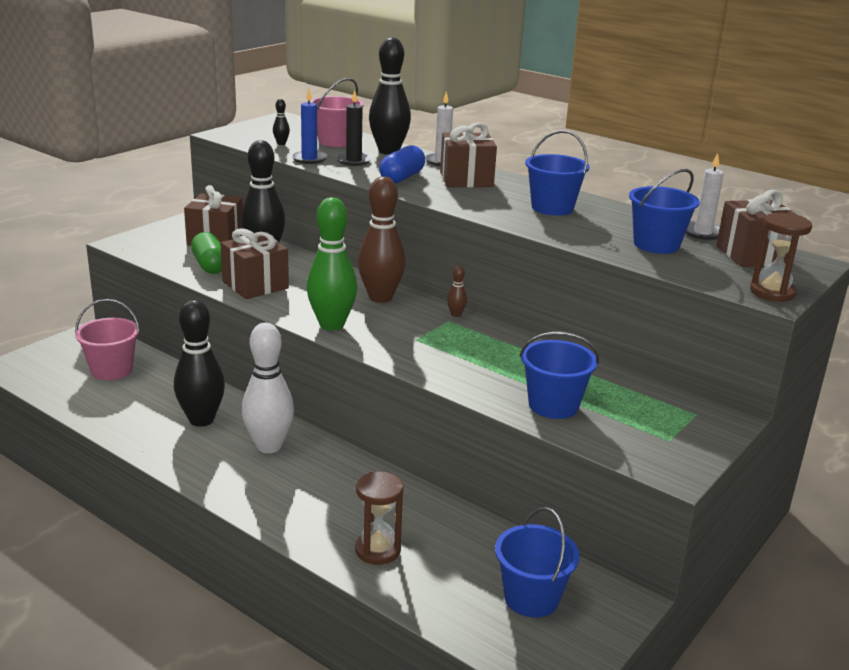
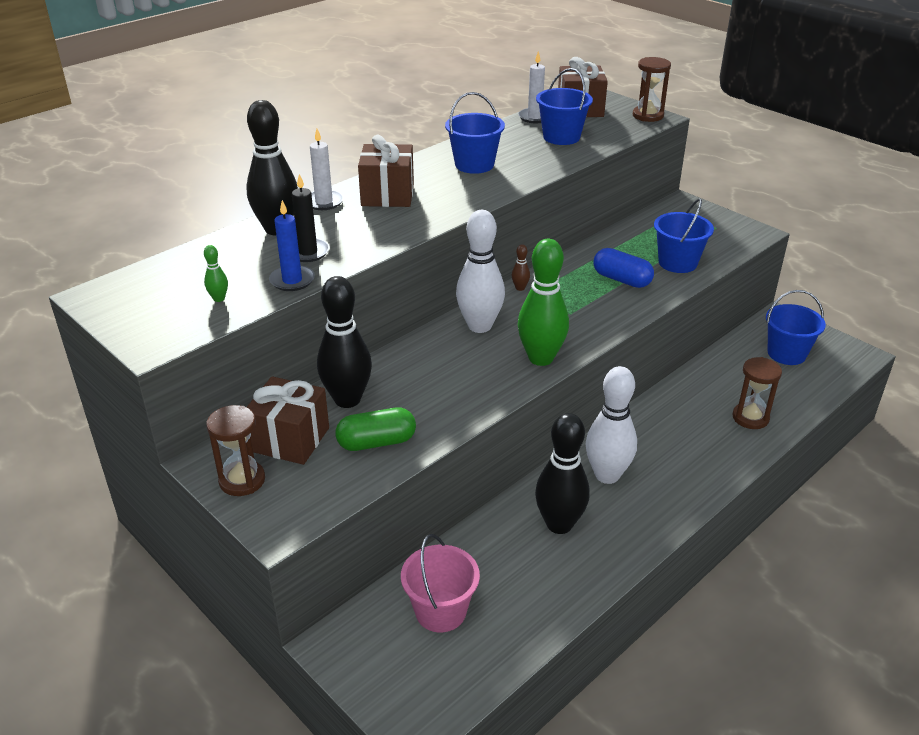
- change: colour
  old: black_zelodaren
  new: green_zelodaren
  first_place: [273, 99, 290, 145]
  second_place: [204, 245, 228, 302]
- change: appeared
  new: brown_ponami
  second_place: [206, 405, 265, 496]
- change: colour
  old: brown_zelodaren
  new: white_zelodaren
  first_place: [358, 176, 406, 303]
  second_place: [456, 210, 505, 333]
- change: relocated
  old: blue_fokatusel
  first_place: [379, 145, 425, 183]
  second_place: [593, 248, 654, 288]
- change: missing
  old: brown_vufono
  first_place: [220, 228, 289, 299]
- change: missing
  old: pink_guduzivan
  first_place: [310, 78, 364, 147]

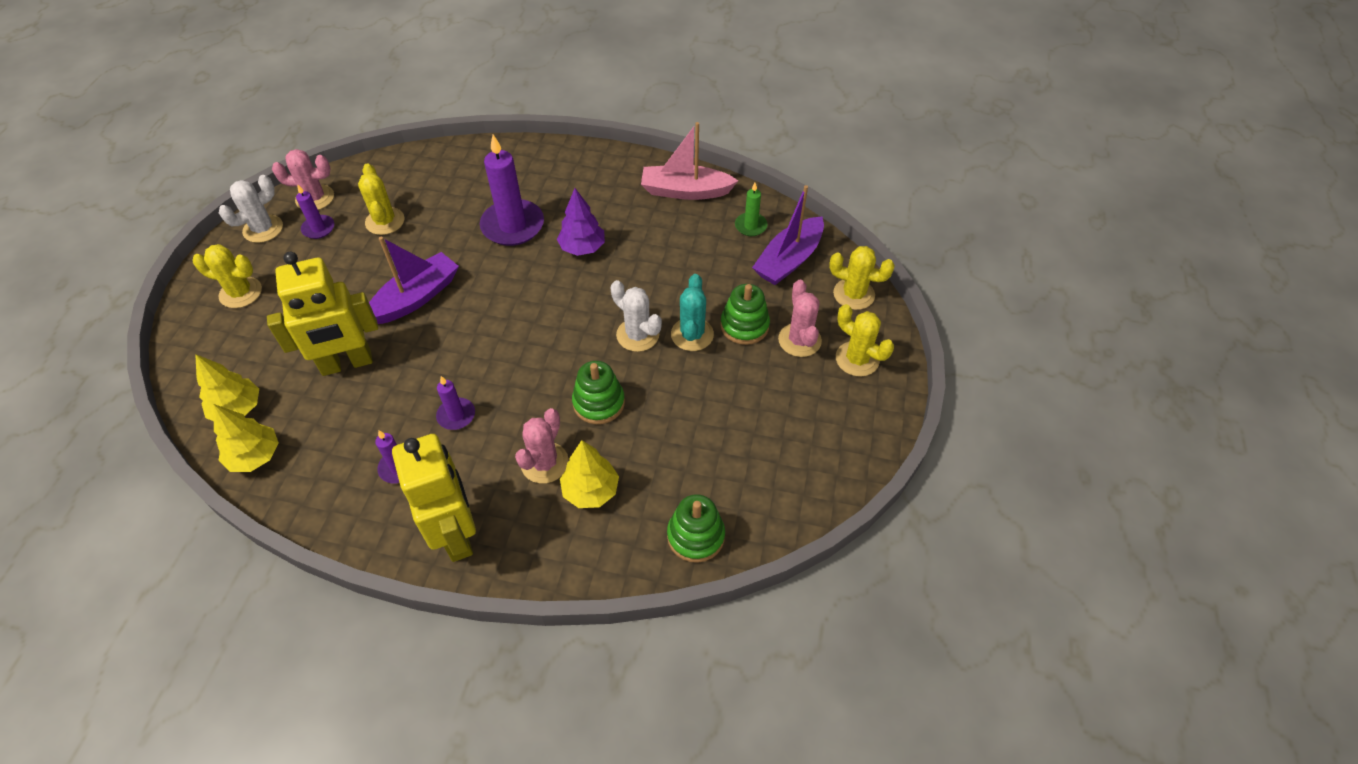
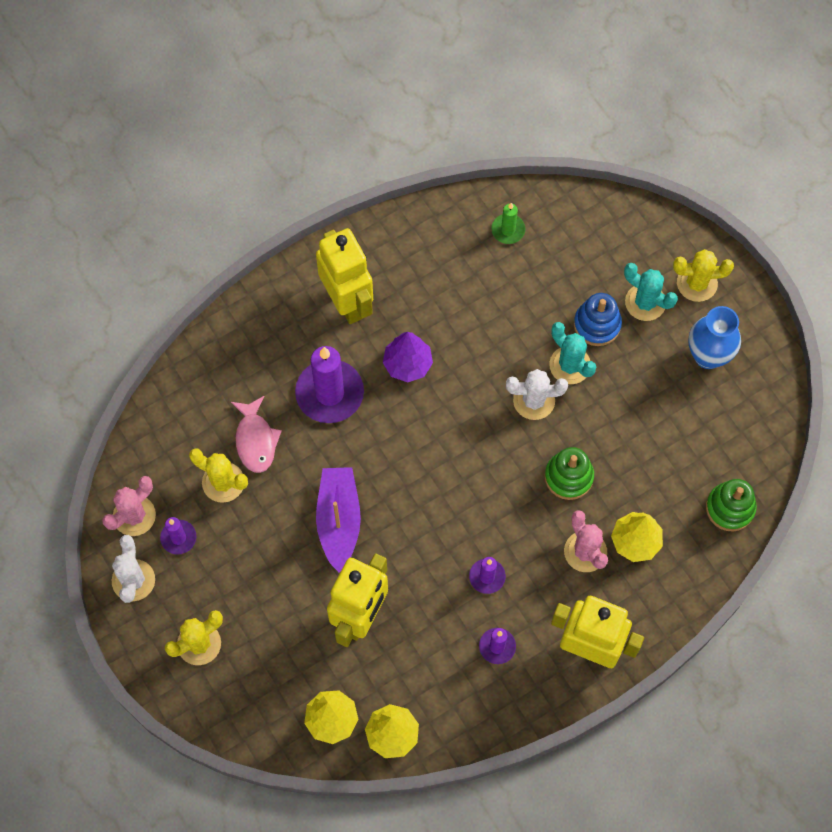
- change: appeared
  new: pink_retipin
  second_place: [231, 396, 282, 473]
- change: appeared
  new: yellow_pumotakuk
  second_place: [316, 228, 373, 324]
- change: colour
  old: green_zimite
  new: blue_zimite
  first_place: [720, 284, 770, 345]
  second_place: [574, 293, 622, 346]
- change: colour
  old: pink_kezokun
  new: turquoise_kezokun
  first_place: [778, 280, 822, 357]
  second_place: [624, 263, 678, 321]
- change: appeared
  new: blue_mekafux
  second_place: [688, 306, 741, 369]
- change: missing
  old: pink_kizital
  first_place: [641, 122, 738, 200]
- change: missing
  old: purple_kizital
  first_place: [752, 185, 824, 285]
- change: missing
  old: yellow_kezokun
  first_place: [829, 246, 895, 310]

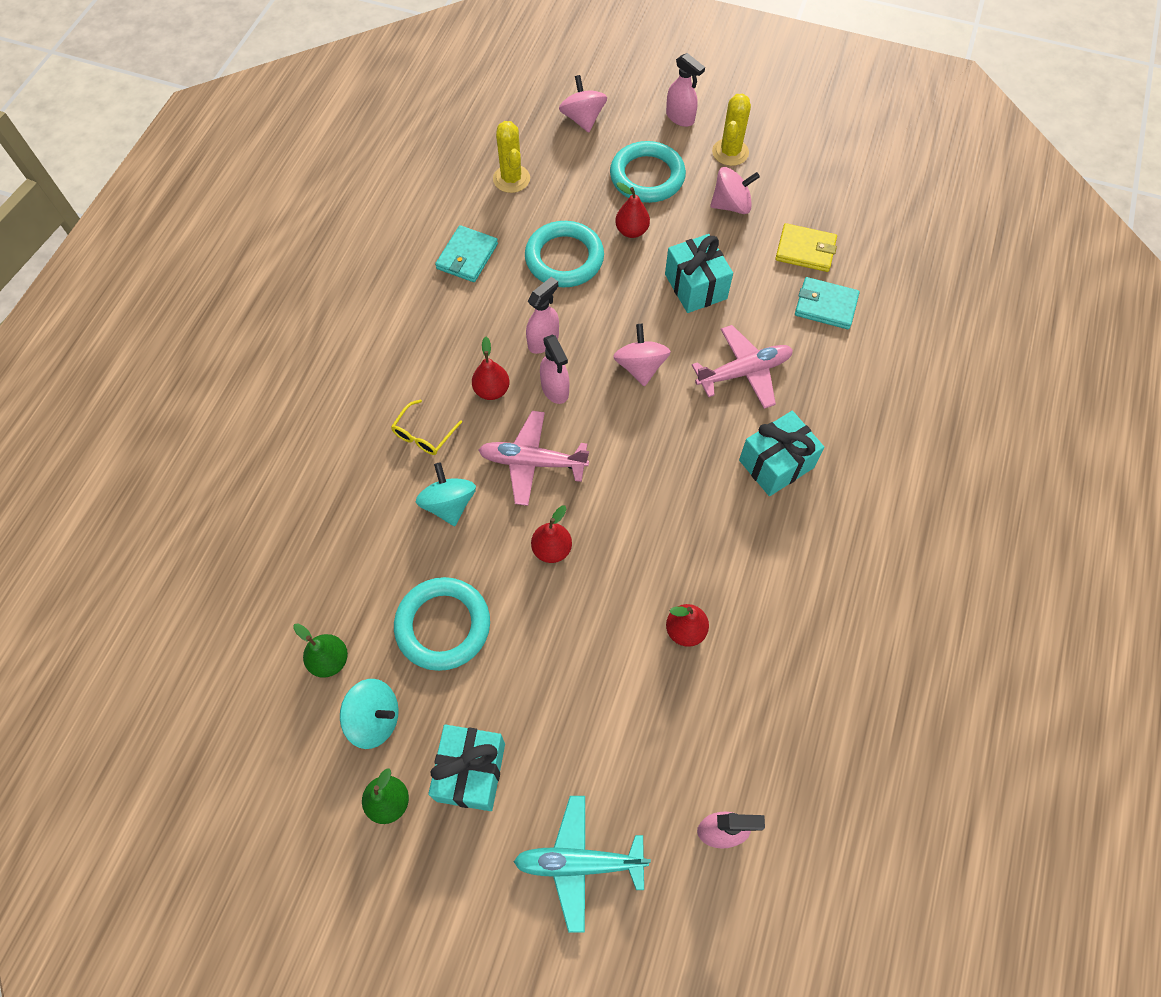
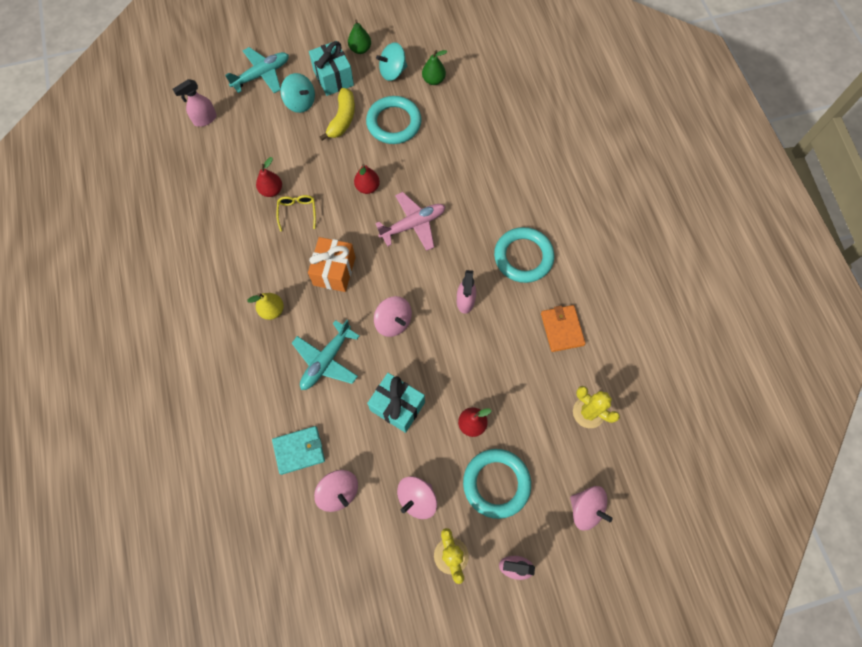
- change: exchanged
  old: turquoise_vufono
  new: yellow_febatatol
  first_place: [739, 411, 824, 496]
  second_place: [247, 293, 284, 320]
- change: relocated
  old: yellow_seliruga
  first_place: [391, 399, 462, 455]
  second_place: [276, 195, 316, 232]
- change: relocated
  old: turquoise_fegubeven
  first_place: [416, 462, 476, 526]
  second_place: [281, 73, 315, 113]
- change: colour
  old: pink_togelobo
  new: turquoise_togelobo
  first_place: [692, 325, 793, 409]
  second_place: [292, 320, 359, 390]
- change: appeared
  new: orange_vufono
  second_place: [308, 237, 356, 292]
- change: exchanged
  old: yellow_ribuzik
  new: pink_fegubeven
  first_place: [775, 223, 837, 272]
  second_place: [314, 470, 358, 512]
- change: appeared
  new: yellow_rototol
  second_place: [320, 88, 355, 141]
- change: relocated
  old: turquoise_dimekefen
  first_place: [525, 221, 604, 287]
  second_place: [494, 227, 554, 283]
- change: colour
  old: turquoise_ribuzik
  new: orange_ribuzik
  first_place: [435, 225, 498, 282]
  second_place: [541, 305, 586, 352]
- change: missing
  old: red_febatatol
  first_place: [472, 337, 510, 400]
- change: missing
  old: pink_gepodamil
  first_place: [540, 334, 569, 404]

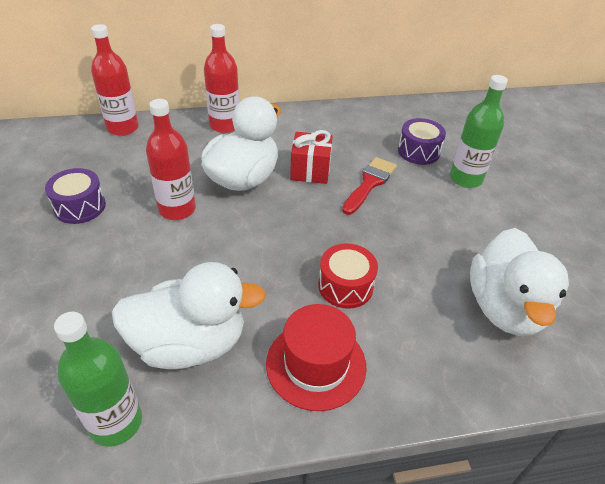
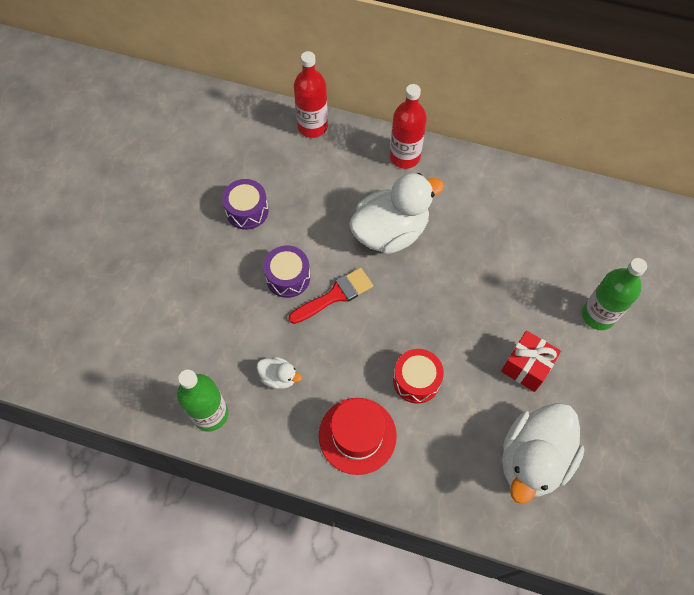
- change: size
  old: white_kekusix
  first_place: [112, 262, 266, 369]
  second_place: [257, 357, 302, 389]
  factor: 0.45
- change: relocated
  old: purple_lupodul
  first_place: [398, 118, 446, 165]
  second_place: [263, 245, 310, 298]
- change: relocated
  old: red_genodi
  first_place: [342, 157, 397, 215]
  second_place: [289, 268, 373, 324]
- change: relocated
  old: red_vufono
  first_place: [290, 130, 332, 184]
  second_place: [501, 330, 561, 392]
- change: missing
  old: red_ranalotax
  first_place: [146, 99, 196, 220]

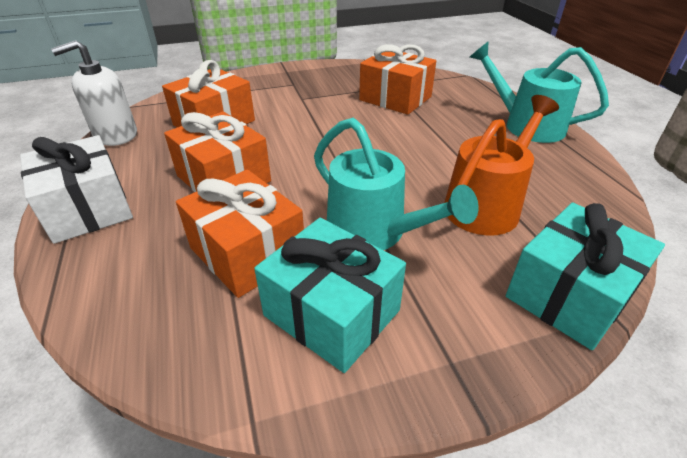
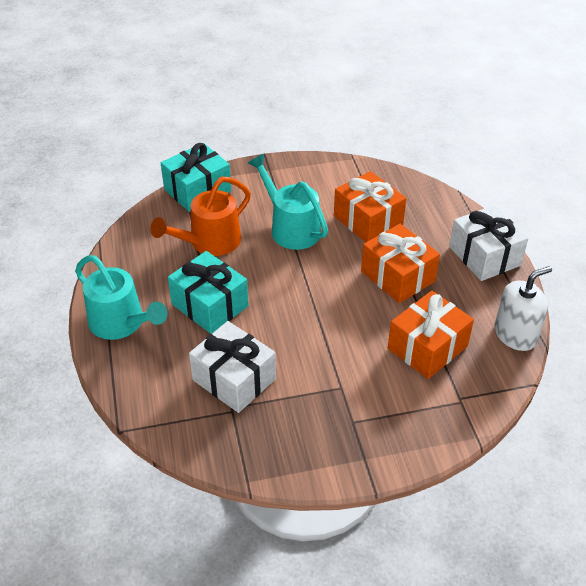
- change: relocated
  old: turquoise_vufono
  first_place: [254, 218, 406, 373]
  second_place: [168, 251, 248, 334]
- change: colour
  old: orange_vufono
  new: white_vufono
  first_place: [359, 44, 436, 115]
  second_place: [189, 321, 276, 413]

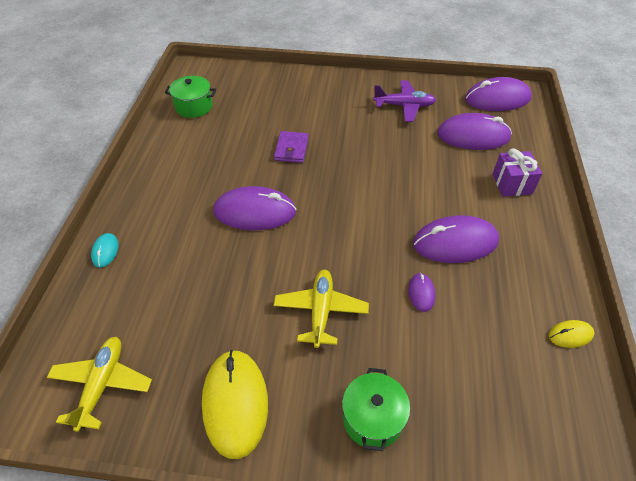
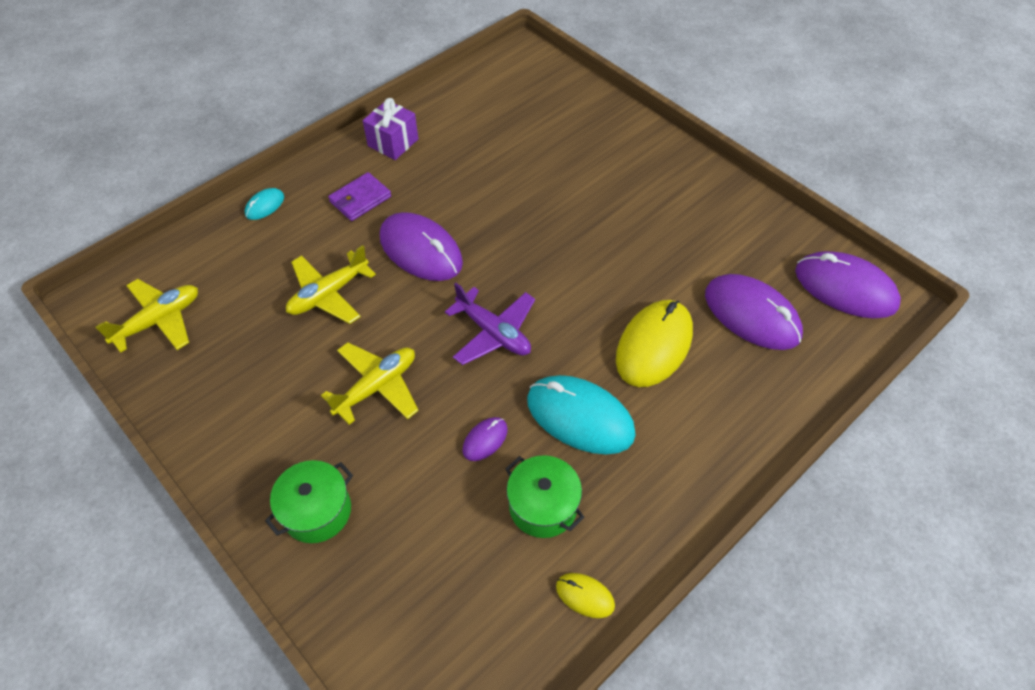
- change: appeared
  new: yellow_togelobo
  second_place: [286, 245, 376, 324]
- change: relocated
  old: purple_ribuzik
  first_place: [274, 131, 309, 163]
  second_place: [328, 172, 391, 221]
- change: relocated
  old: purple_vufono
  first_place: [492, 148, 542, 197]
  second_place: [363, 98, 418, 160]
- change: relocated
  old: purple_togelobo
  first_place: [373, 80, 436, 122]
  second_place: [445, 283, 535, 365]
- change: relocated
  old: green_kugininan
  first_place: [165, 76, 216, 118]
  second_place: [505, 455, 585, 538]
- change: colour
  old: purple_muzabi
  new: turquoise_muzabi
  first_place: [413, 215, 499, 263]
  second_place: [527, 375, 636, 455]
- change: relocated
  old: yellow_muzabi
  first_place: [202, 350, 268, 459]
  second_place: [616, 300, 693, 387]

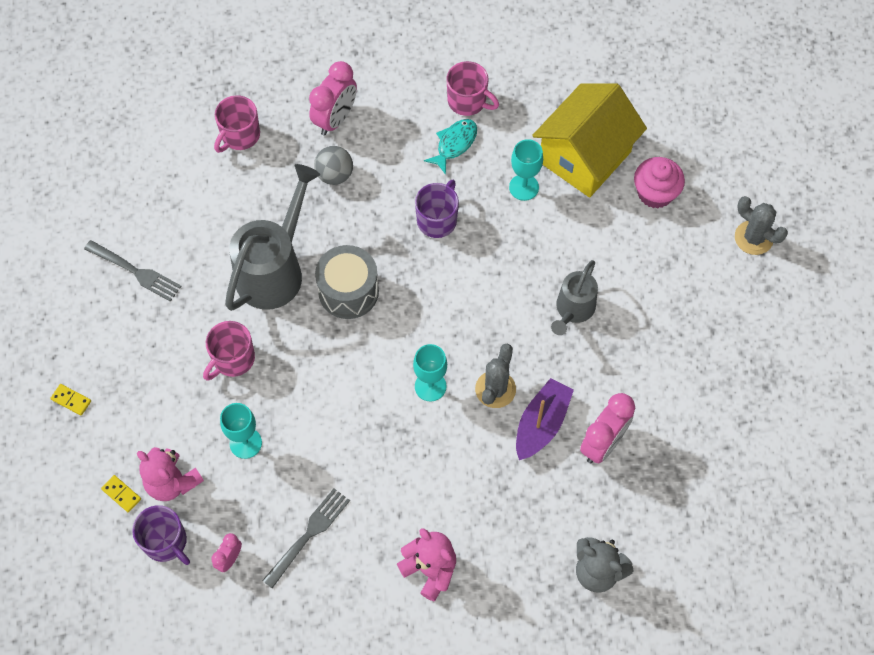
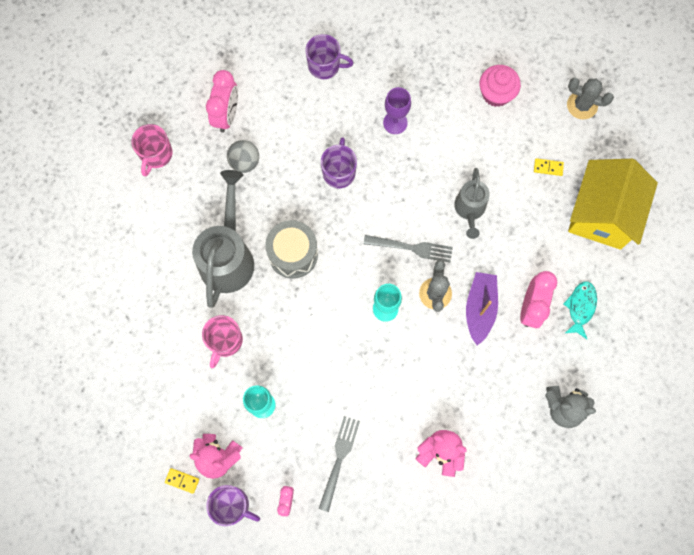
- change: colour
  old: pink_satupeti
  new: purple_satupeti
  first_place: [446, 61, 499, 116]
  second_place: [305, 34, 353, 79]
- change: relocated
  old: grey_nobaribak
  first_place: [84, 240, 182, 302]
  second_place: [363, 235, 453, 263]
- change: colour
  old: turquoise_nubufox
  new: purple_nubufox
  first_place: [509, 139, 543, 201]
  second_place: [383, 87, 411, 134]
- change: relocated
  old: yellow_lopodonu
  first_place: [50, 384, 91, 416]
  second_place: [534, 158, 564, 176]
- change: relocated
  old: turquoise_retipin
  first_place: [424, 119, 477, 175]
  second_place: [563, 281, 597, 340]
- change: relocated
  old: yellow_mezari
  first_place: [532, 83, 647, 198]
  second_place: [568, 159, 658, 250]

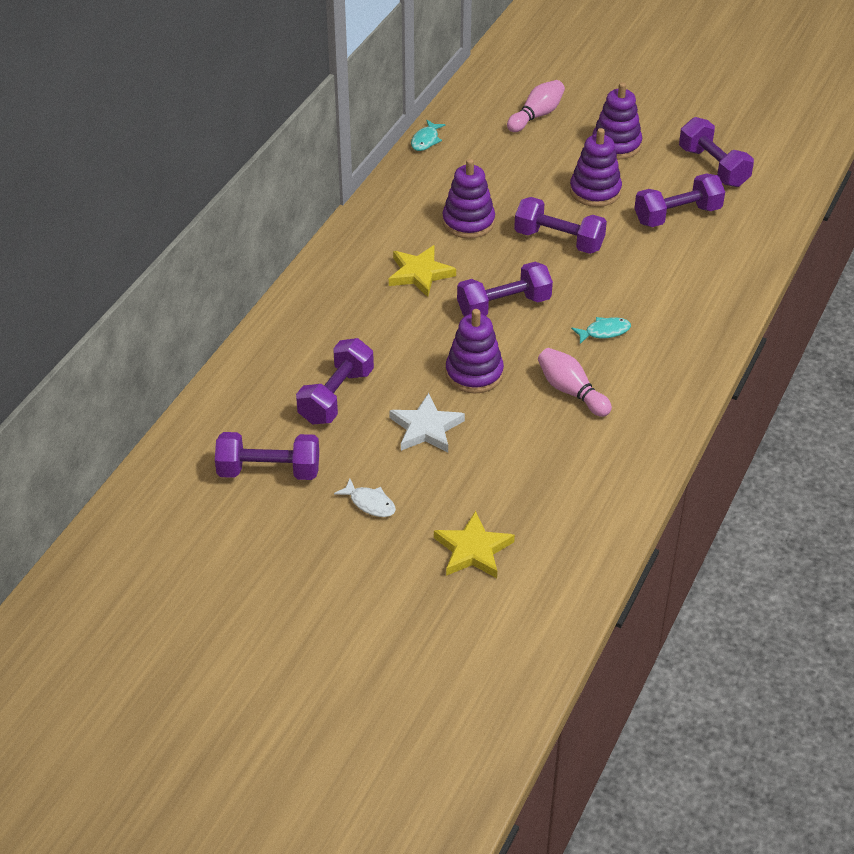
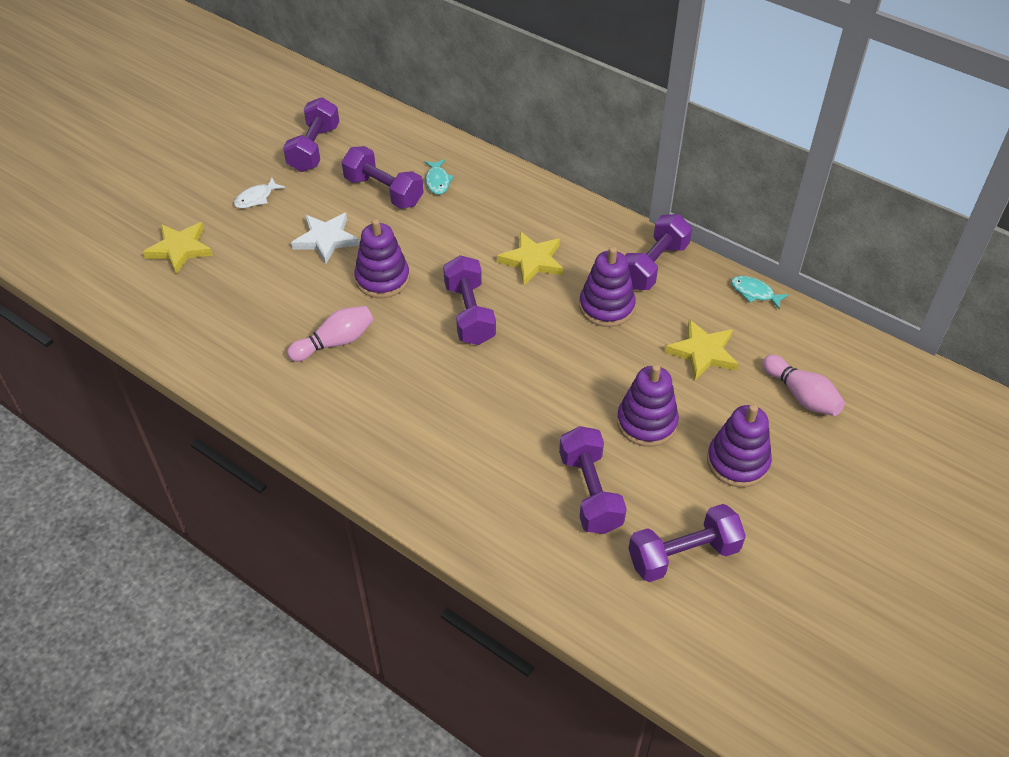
- change: relocated
  old: turquoise_retipin
  first_place: [571, 317, 631, 344]
  second_place: [424, 159, 454, 195]
- change: relocated
  old: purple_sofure
  first_place: [514, 197, 607, 254]
  second_place: [625, 214, 692, 290]
- change: appeared
  new: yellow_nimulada
  second_place: [665, 319, 738, 380]

